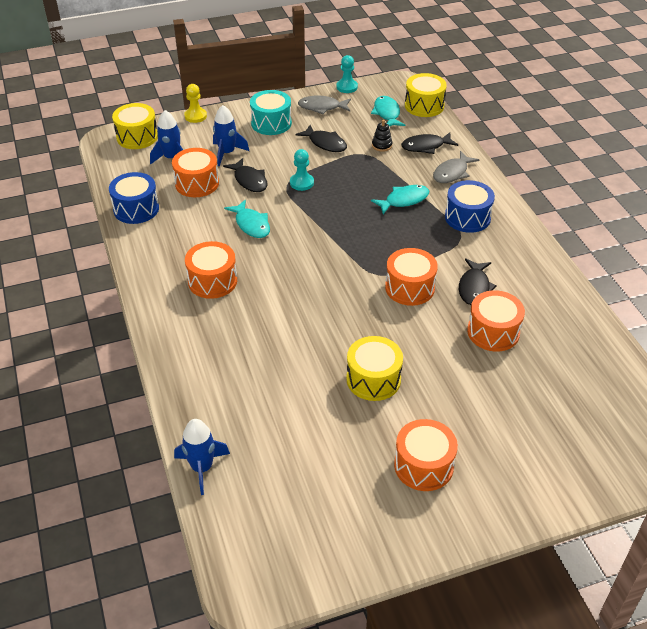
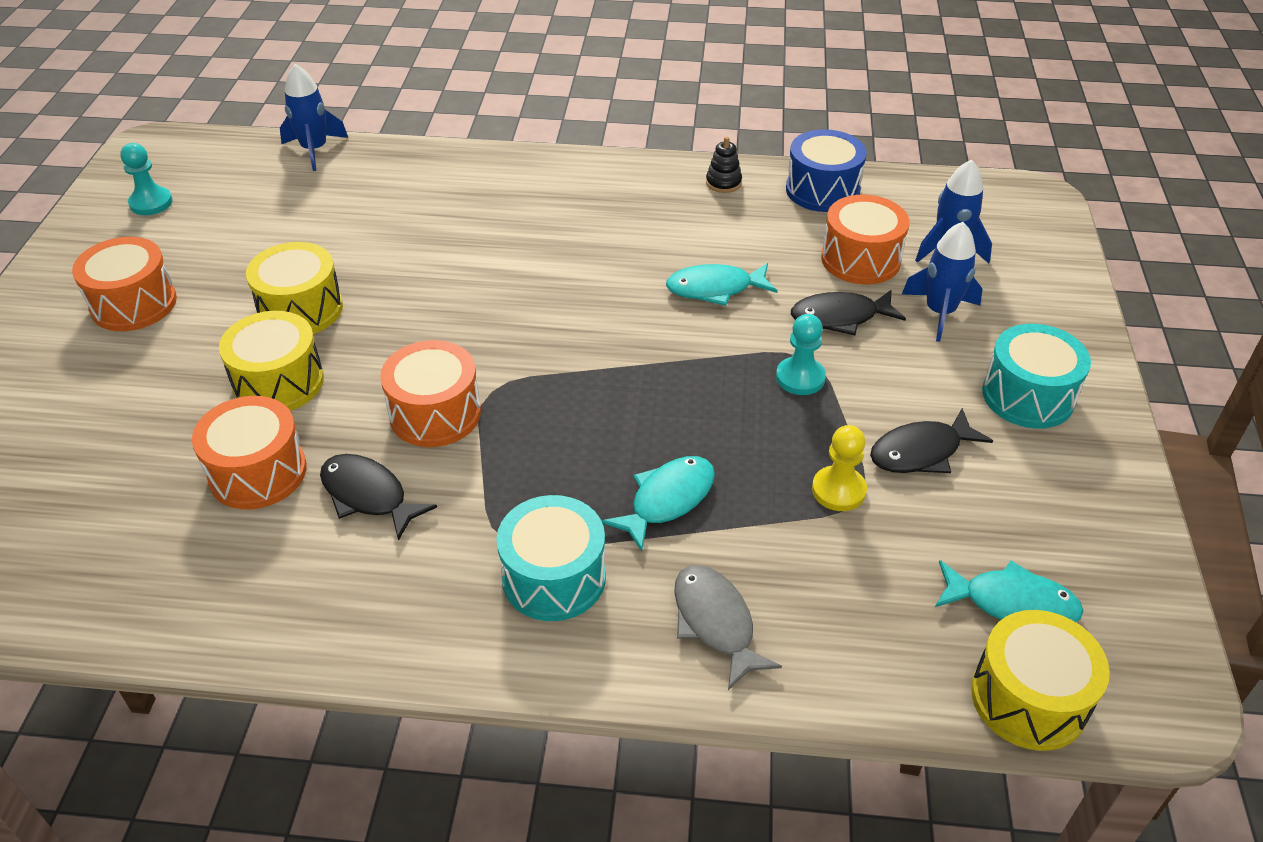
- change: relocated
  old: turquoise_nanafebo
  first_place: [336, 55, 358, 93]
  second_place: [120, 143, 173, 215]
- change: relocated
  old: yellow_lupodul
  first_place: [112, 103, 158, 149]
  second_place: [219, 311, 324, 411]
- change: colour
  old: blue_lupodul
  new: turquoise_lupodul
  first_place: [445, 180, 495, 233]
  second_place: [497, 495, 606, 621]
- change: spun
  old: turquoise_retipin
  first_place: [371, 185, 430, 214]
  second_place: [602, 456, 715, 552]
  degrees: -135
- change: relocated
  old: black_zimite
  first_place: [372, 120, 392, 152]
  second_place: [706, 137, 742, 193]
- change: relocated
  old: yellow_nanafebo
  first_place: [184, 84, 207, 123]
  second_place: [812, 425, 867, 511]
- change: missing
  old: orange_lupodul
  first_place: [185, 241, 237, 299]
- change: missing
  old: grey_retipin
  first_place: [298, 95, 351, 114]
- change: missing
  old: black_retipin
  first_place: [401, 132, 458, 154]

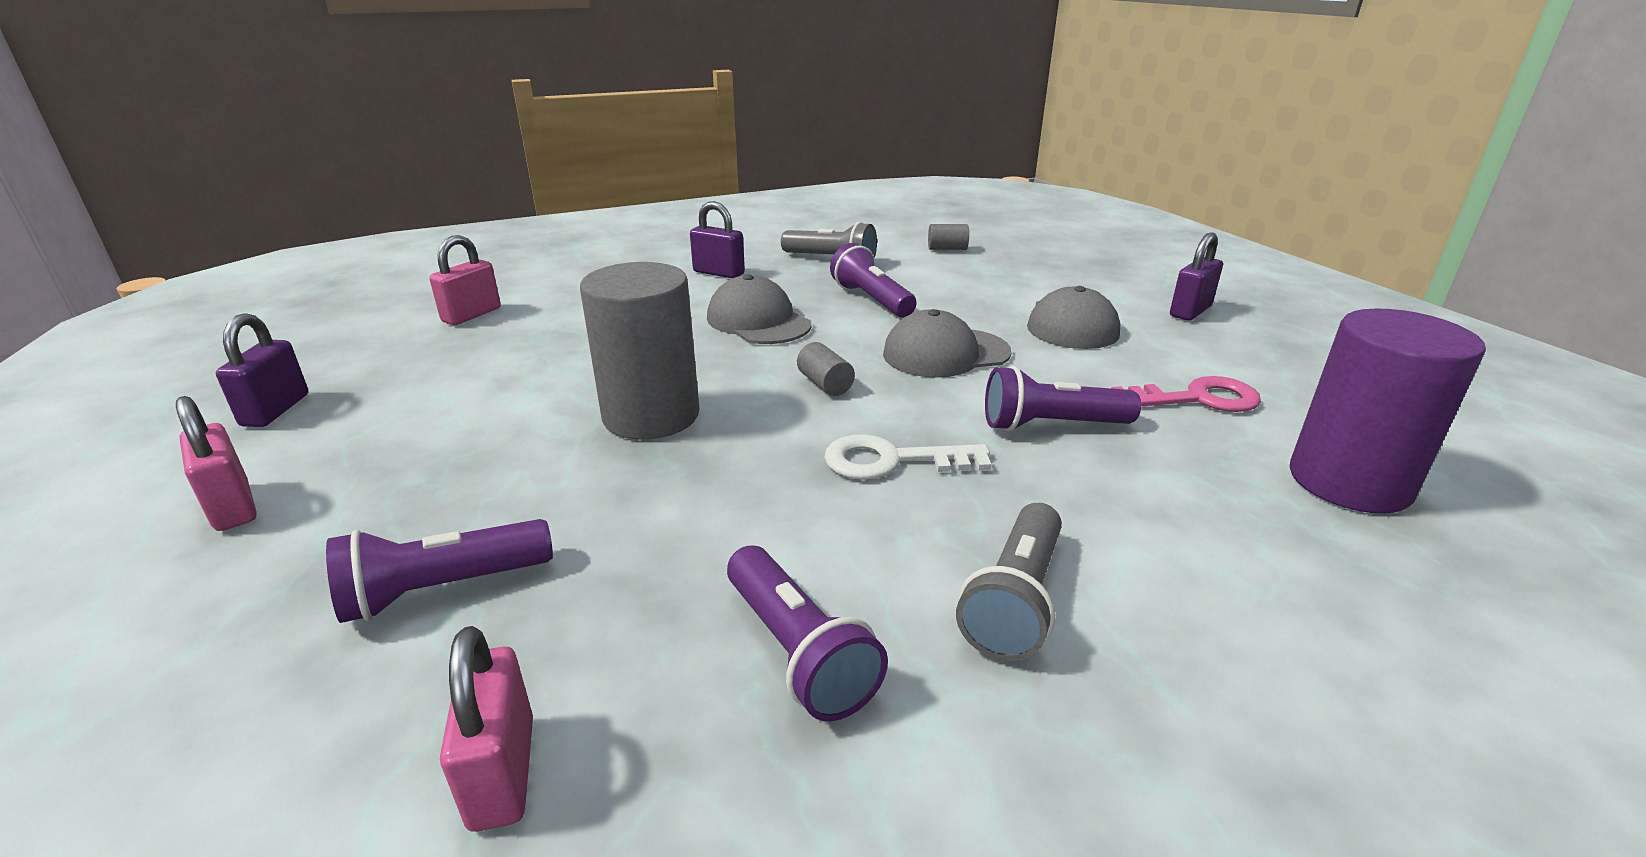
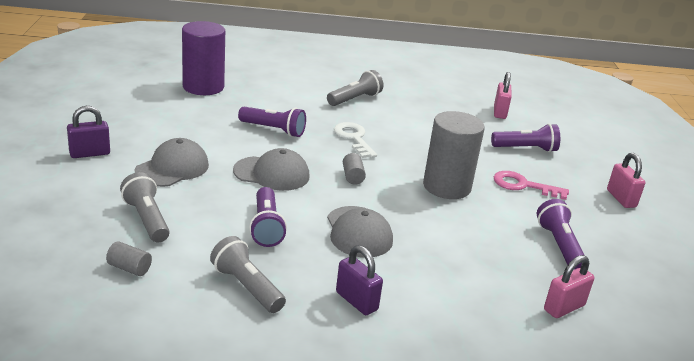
- change: appeared
  new: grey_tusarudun
  second_place: [120, 172, 170, 242]
- change: spun
  old: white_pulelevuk
  first_place: [824, 434, 992, 480]
  second_place: [334, 122, 377, 158]
  degrees: -135
- change: relocated
  old: pink_pulelevuk
  first_place: [1111, 376, 1261, 412]
  second_place: [494, 171, 569, 200]
- change: relocated
  old: purple_tusarudun
  first_place: [727, 546, 888, 721]
  second_place: [537, 199, 585, 270]
- change: missing
  old: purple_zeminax
  first_place: [216, 313, 308, 427]

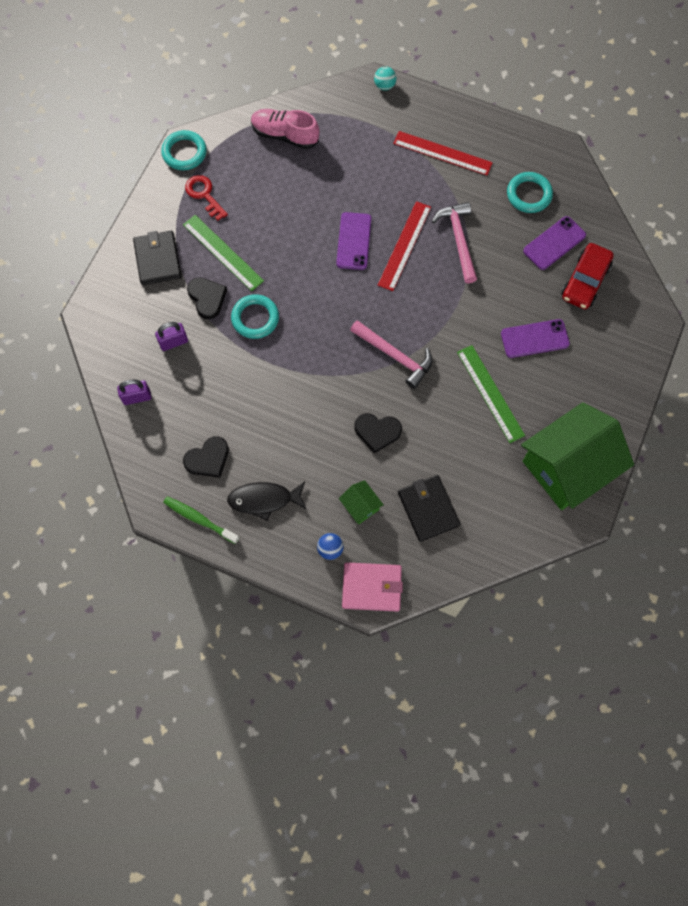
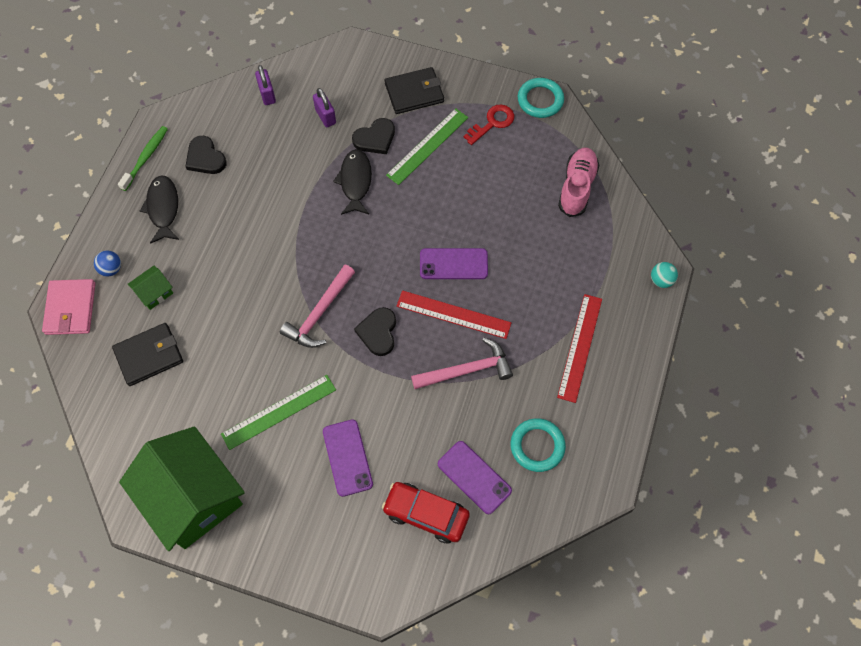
- change: exchanged
  old: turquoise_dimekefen
  new: black_retipin
  first_place: [231, 294, 279, 339]
  second_place: [333, 149, 372, 215]
- change: relocated
  old: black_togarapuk
  first_place: [354, 413, 402, 453]
  second_place: [354, 307, 396, 356]

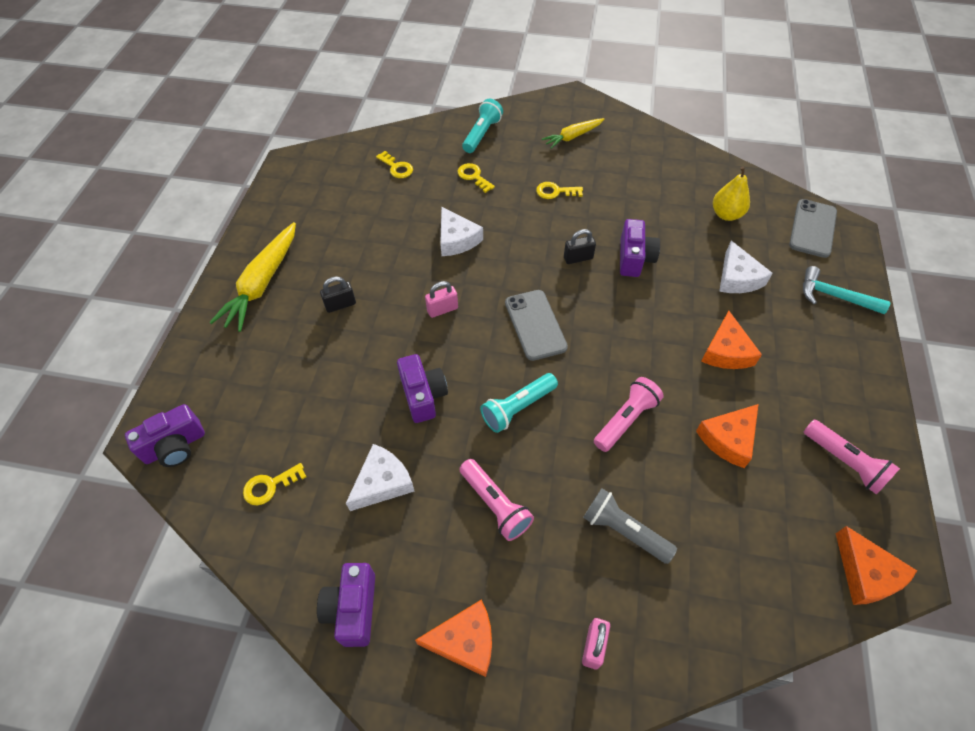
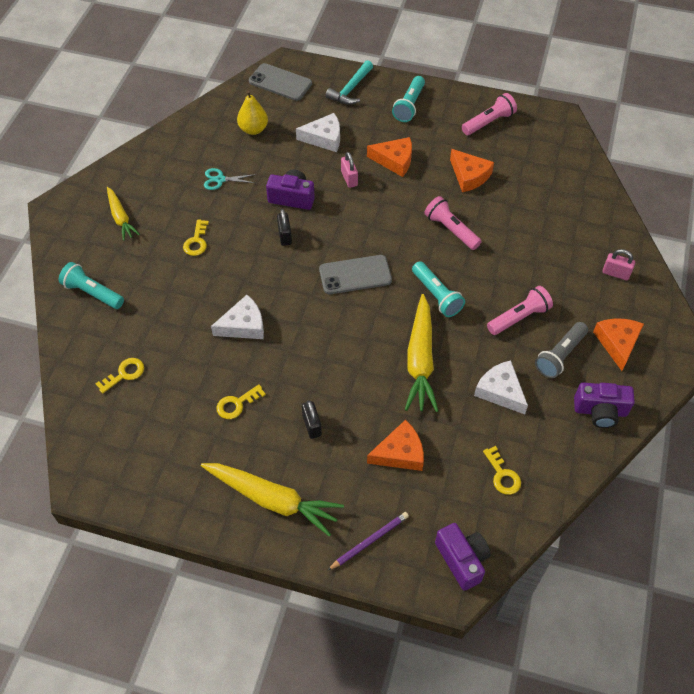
- change: appeared
  new: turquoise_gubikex
  second_place: [204, 168, 256, 190]
- change: relocated
  old: yellow_pulelevuk
  first_place: [458, 163, 495, 193]
  second_place: [216, 384, 266, 419]
- change: appeared
  new: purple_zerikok
  second_place: [327, 512, 409, 571]
- change: relocated
  old: pink_zeminax
  first_place: [425, 281, 458, 318]
  second_place: [341, 152, 358, 188]
- change: relocated
  old: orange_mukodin
  first_place: [836, 526, 917, 605]
  second_place: [367, 420, 424, 471]
- change: appeared
  new: turquoise_tusarudun
  second_place: [392, 76, 425, 122]
- change: exchanged
  old: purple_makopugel
  new: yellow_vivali
  first_place: [397, 354, 448, 423]
  second_place: [405, 294, 439, 412]
- change: relocated
  old: grey_tusarudun
  first_place: [583, 488, 677, 564]
  second_place: [535, 322, 588, 378]

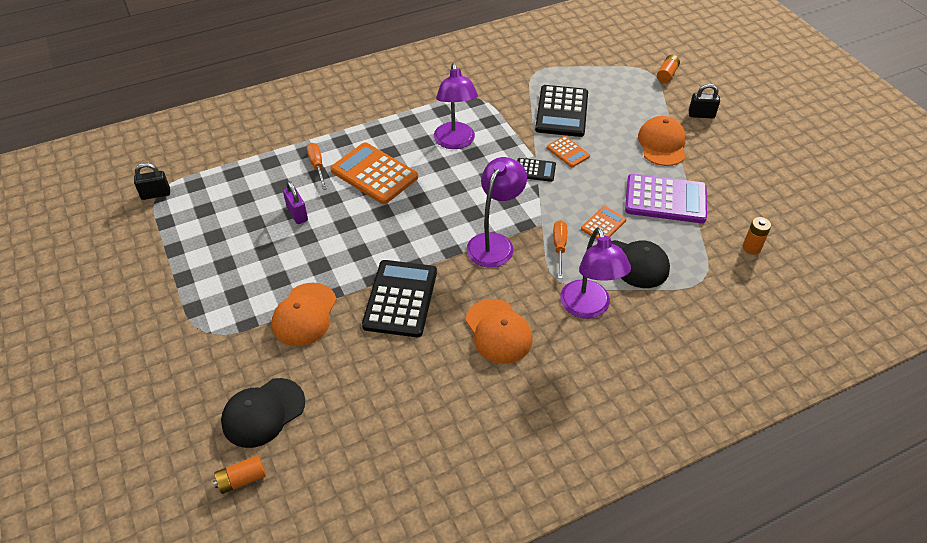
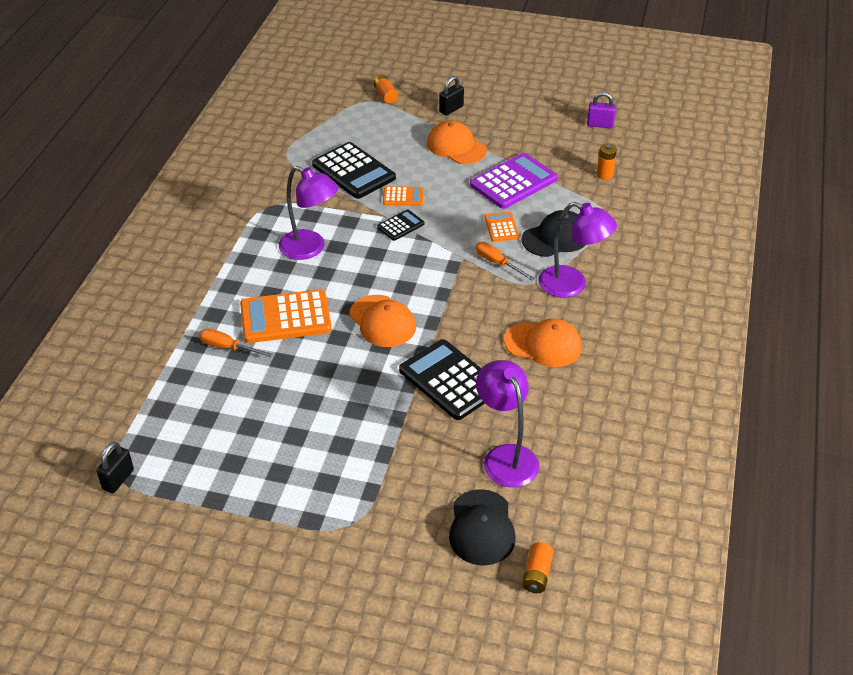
- change: relocated
  old: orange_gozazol
  first_place: [272, 282, 337, 346]
  second_place: [349, 295, 416, 347]
- change: relocated
  old: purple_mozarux
  first_place: [467, 157, 527, 268]
  second_place: [476, 360, 539, 487]
- change: relocated
  old: purple_zeminax
  first_place: [283, 181, 308, 224]
  second_place: [587, 92, 616, 128]

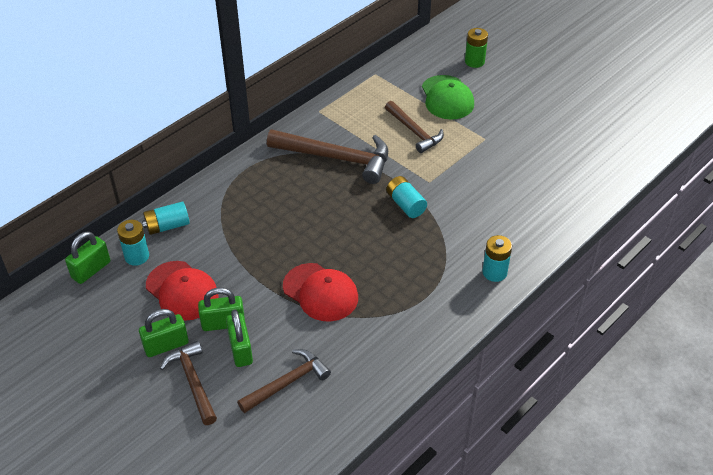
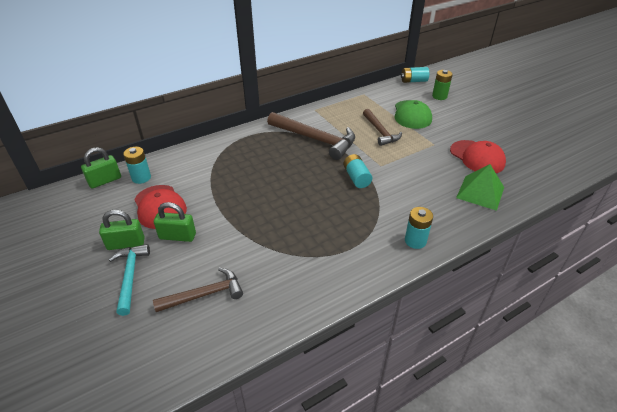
- change: colour
  old: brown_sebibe
  new: turquoise_sebibe
  first_place: [160, 341, 217, 425]
  second_place: [109, 244, 150, 316]
- change: relocated
  old: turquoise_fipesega
  first_place: [142, 202, 190, 235]
  second_place: [401, 67, 429, 83]
- change: relocated
  old: red_gozazol
  first_place: [283, 263, 358, 321]
  second_place: [450, 140, 506, 173]
- change: appeared
  new: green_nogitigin
  second_place: [456, 164, 504, 211]
- change: missing
  old: green_zeminax
  first_place: [226, 310, 253, 367]

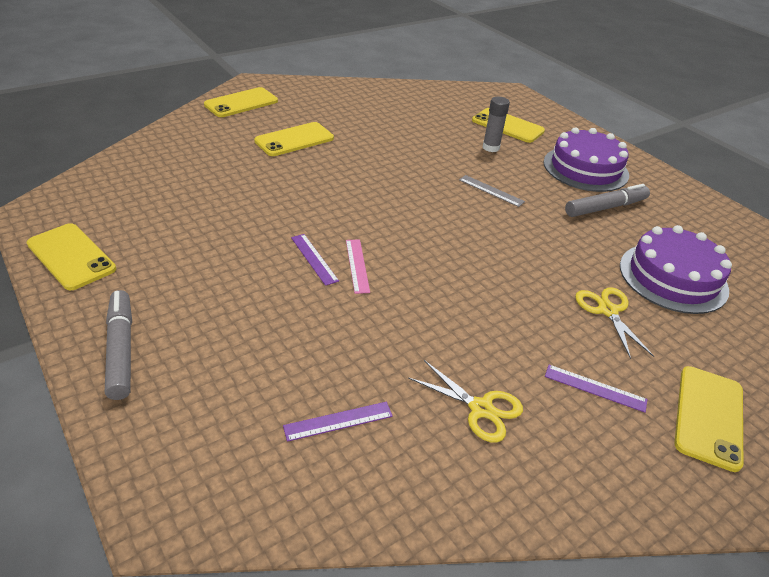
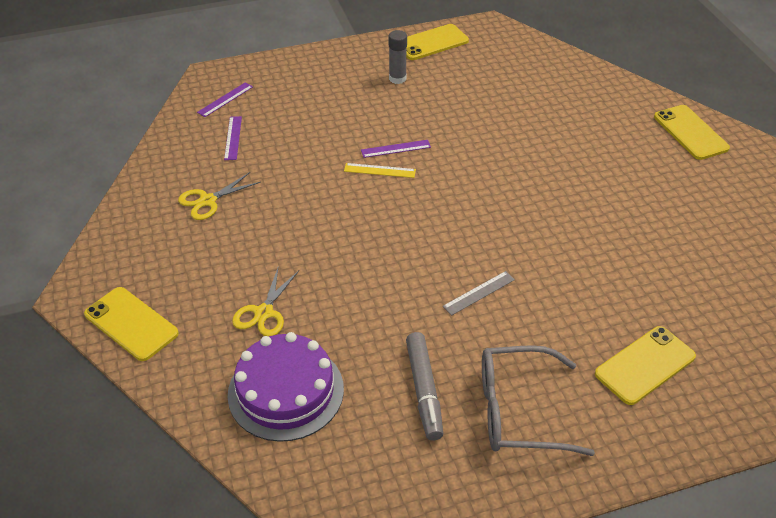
- change: relocated
  old: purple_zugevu
  first_place: [545, 365, 648, 413]
  second_place: [197, 82, 253, 117]
- change: spun
  old: yellow_gubikex
  first_place: [575, 287, 654, 359]
  second_place: [232, 266, 299, 337]
  degrees: 105
- change: colour
  old: pink_zugevu
  new: yellow_zugevu
  first_place: [346, 239, 370, 294]
  second_place: [344, 163, 416, 178]
- change: relocated
  old: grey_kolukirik
  first_place: [482, 97, 510, 152]
  second_place: [389, 30, 407, 84]
- change: exchanged
  old: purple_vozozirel
  new: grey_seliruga
  first_place: [543, 127, 629, 192]
  second_place: [482, 345, 595, 456]
- change: missing
  old: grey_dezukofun
  first_place: [105, 290, 132, 400]
- change: missing
  old: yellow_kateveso
  first_place: [254, 122, 334, 156]

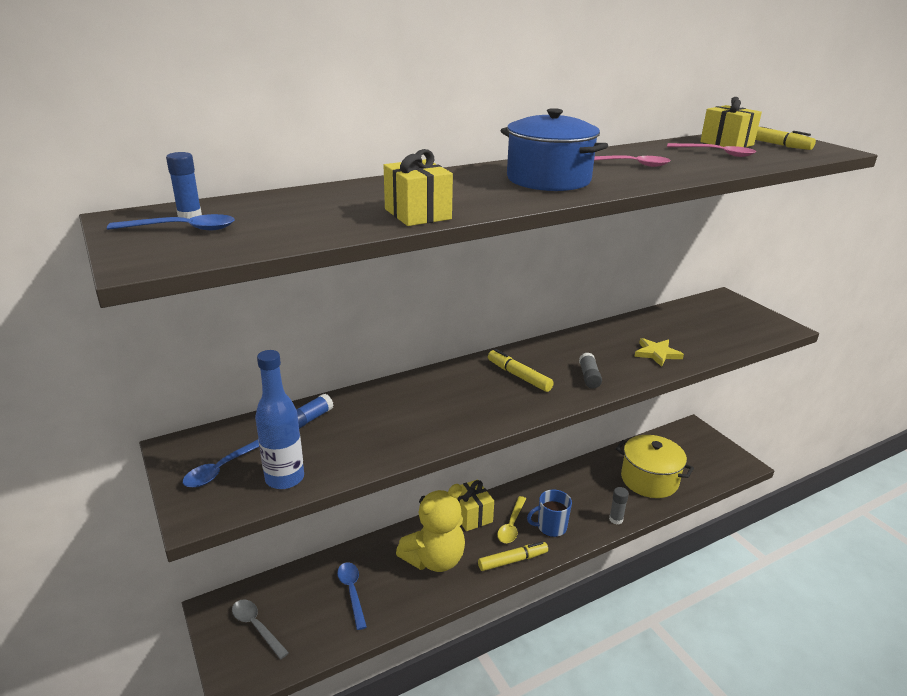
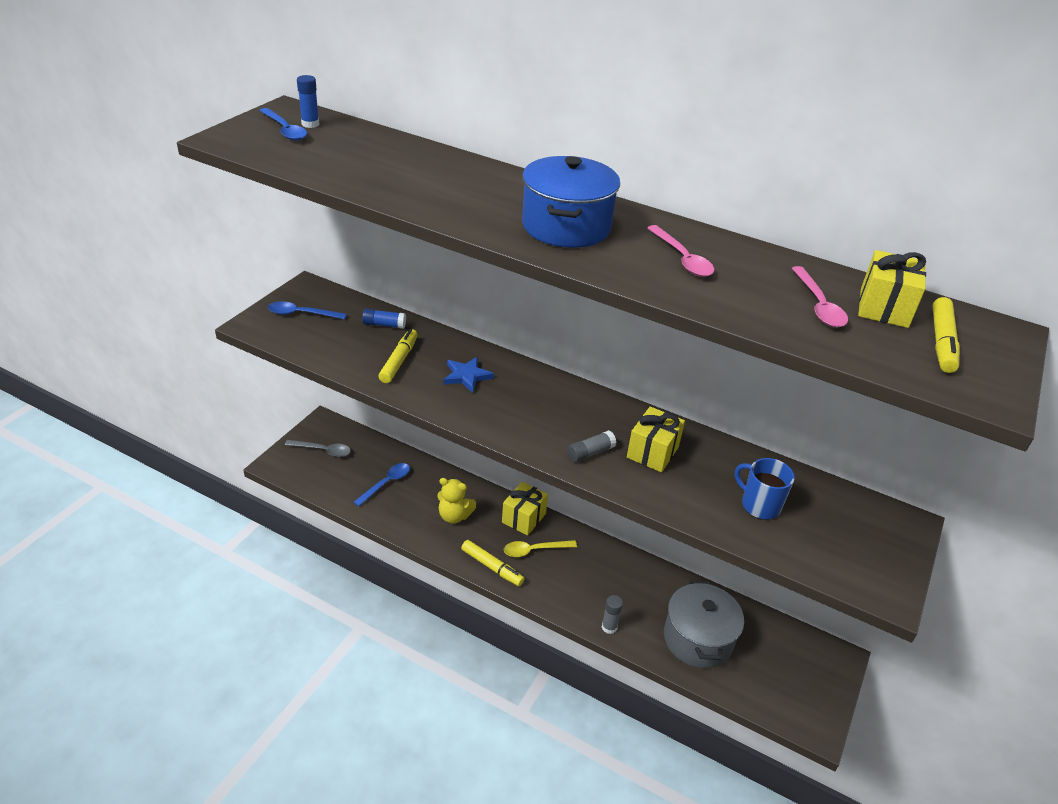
- change: spun
  old: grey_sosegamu
  first_place: [232, 599, 289, 660]
  second_place: [285, 440, 351, 457]
  degrees: 90
- change: relocated
  old: yellow_dezukofun
  first_place: [488, 349, 554, 392]
  second_place: [378, 329, 418, 383]
- change: size
  old: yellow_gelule
  first_place: [396, 484, 465, 572]
  second_place: [437, 478, 476, 524]
  factor: 0.61
- change: appeared
  new: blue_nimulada
  second_place: [444, 357, 494, 393]
- change: relocated
  old: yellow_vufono
  first_place: [384, 149, 453, 226]
  second_place: [627, 406, 685, 472]
- change: colour
  old: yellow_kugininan
  new: grey_kugininan
  first_place: [616, 435, 694, 498]
  second_place: [664, 580, 744, 668]
- change: relocated
  old: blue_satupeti
  first_place: [527, 489, 572, 537]
  second_place: [735, 458, 795, 520]
- change: missing
  old: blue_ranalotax
  first_place: [255, 350, 304, 489]
- change: missing
  old: yellow_nimulada
  first_place: [634, 338, 684, 367]

